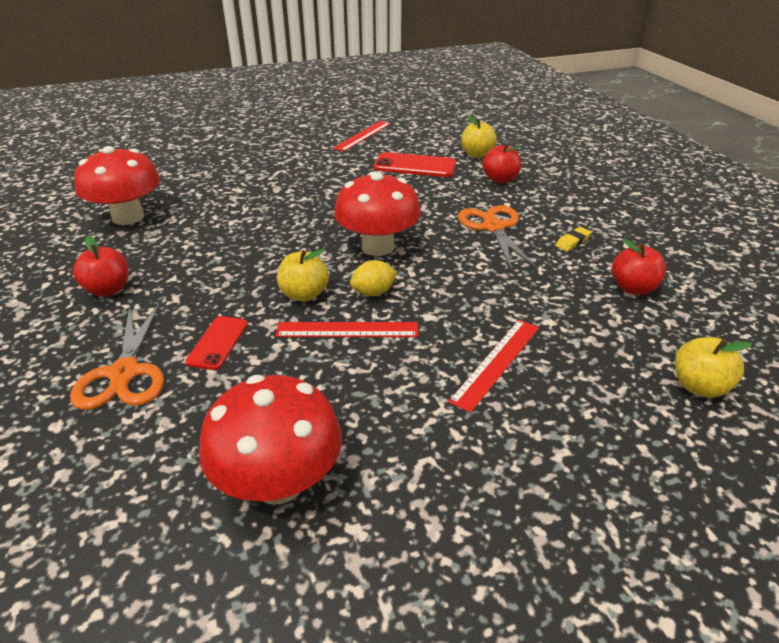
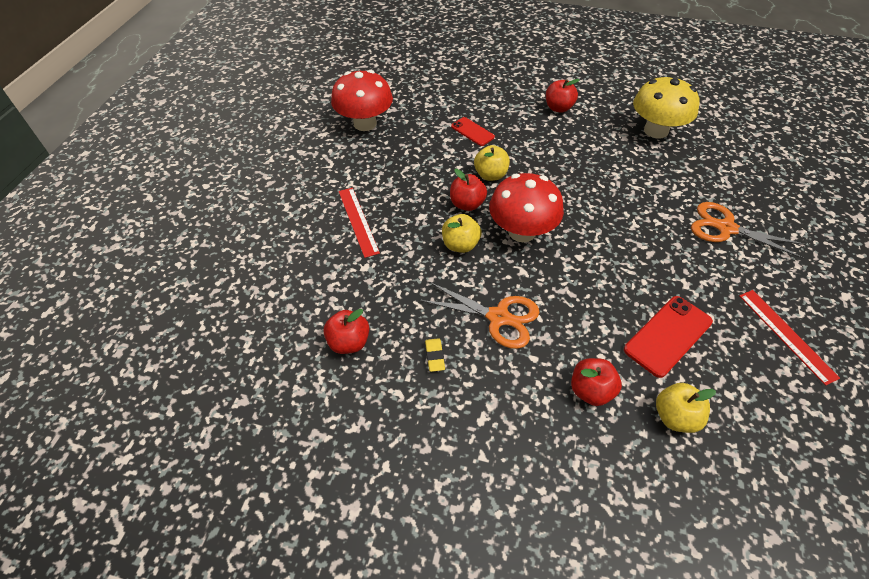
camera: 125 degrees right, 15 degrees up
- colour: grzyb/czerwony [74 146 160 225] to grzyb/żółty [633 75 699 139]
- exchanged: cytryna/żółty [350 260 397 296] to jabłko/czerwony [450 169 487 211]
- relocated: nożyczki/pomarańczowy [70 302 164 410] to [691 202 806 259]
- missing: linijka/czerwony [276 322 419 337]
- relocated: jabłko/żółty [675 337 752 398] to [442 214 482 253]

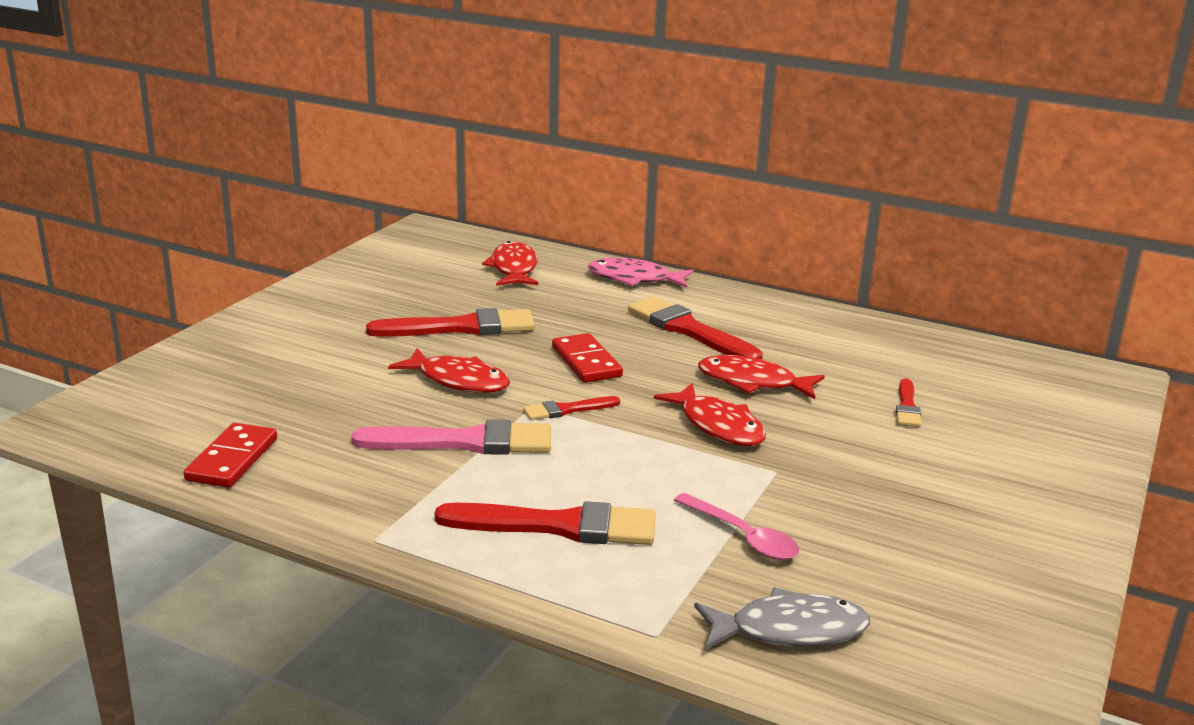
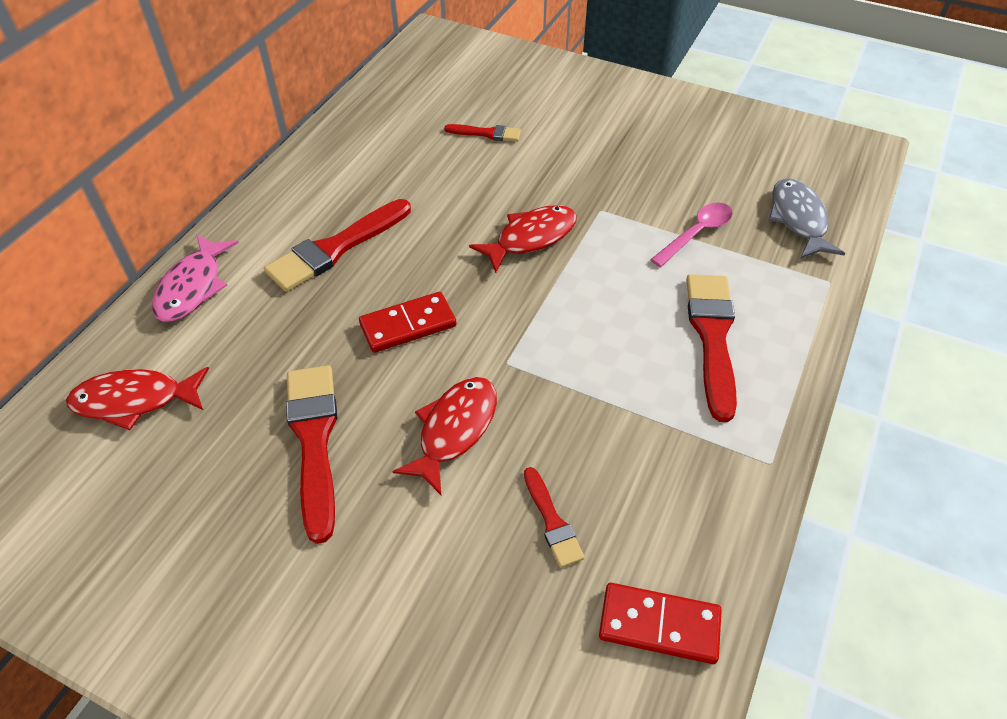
camera: 90 degrees left, 25 degrees up
- missing: ryba/czerwony [698 355 825 399]
- relocated: pędzel/czerwony [523 396 620 420] to [524 467 585 568]
- missing: pędzel/różowy [352 420 551 454]

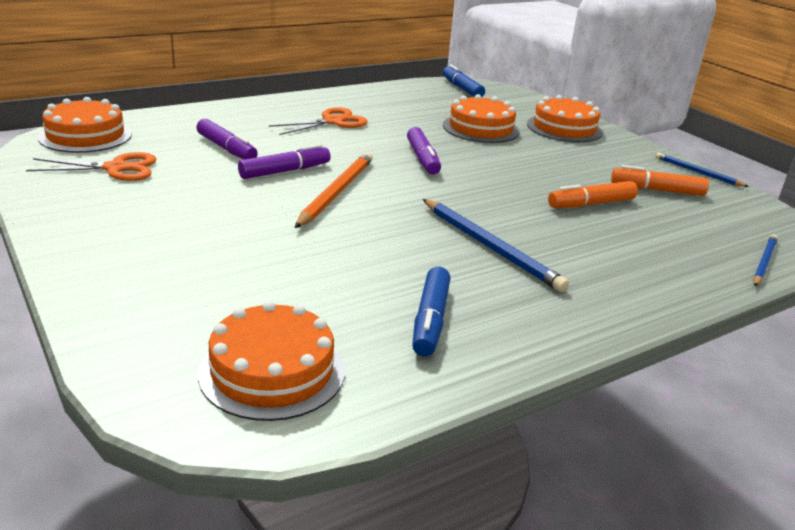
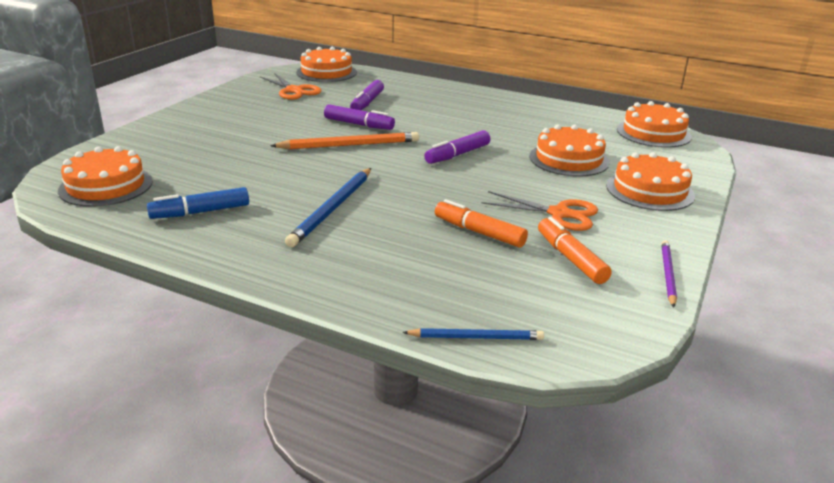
camera: 60 degrees right, 0 degrees up
- exchanged: flamaster/niebieski [443 64 485 98] to tort/pomarańczowy [617 101 692 148]
- relocated: nożyczki/pomarańczowy [268 107 368 135] to [481 191 598 231]
- colour: ołówek/niebieski [655 152 749 187] to ołówek/fioletowy [661 240 677 308]

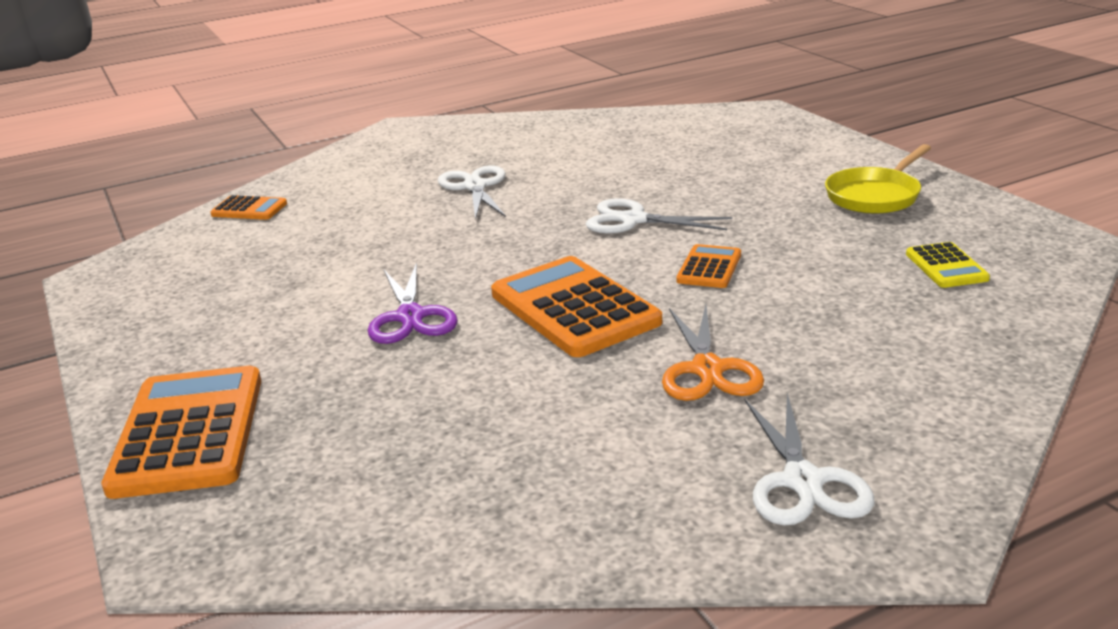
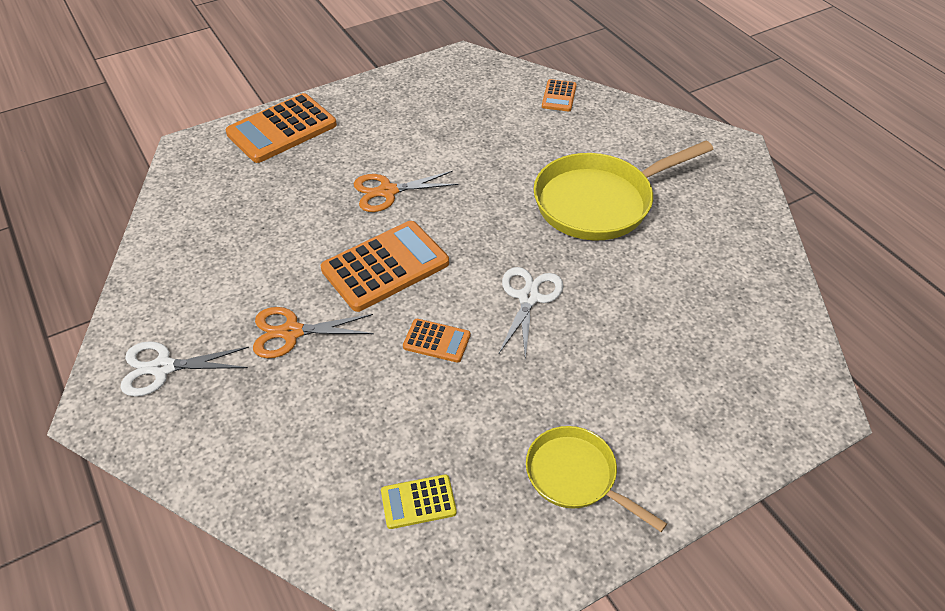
camera: 85 degrees right, 20 degrees up
- exchanged: nożyczki/biały [438 165 506 220] to patelnia/żółty [534 141 713 240]
- colour: nożyczki/fioletowy [368 262 458 344] to nożyczki/pomarańczowy [354 171 458 212]
- spun: kalkulator/pomarańczowy [101 366 261 499] = [226 93 337 163] 150 degrees clockwise

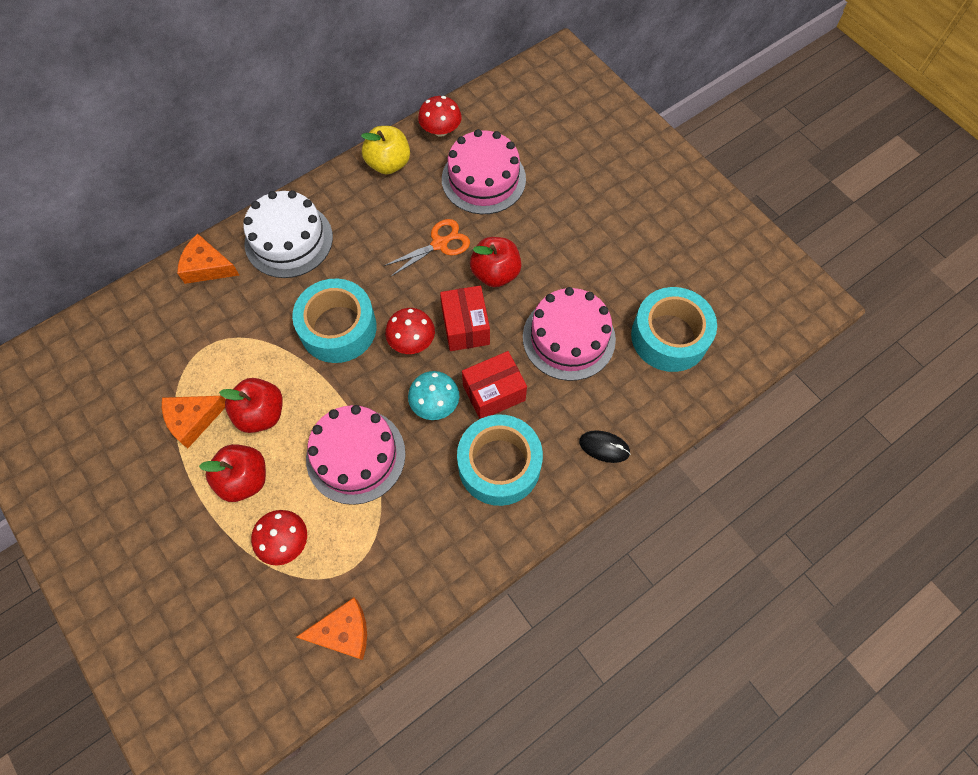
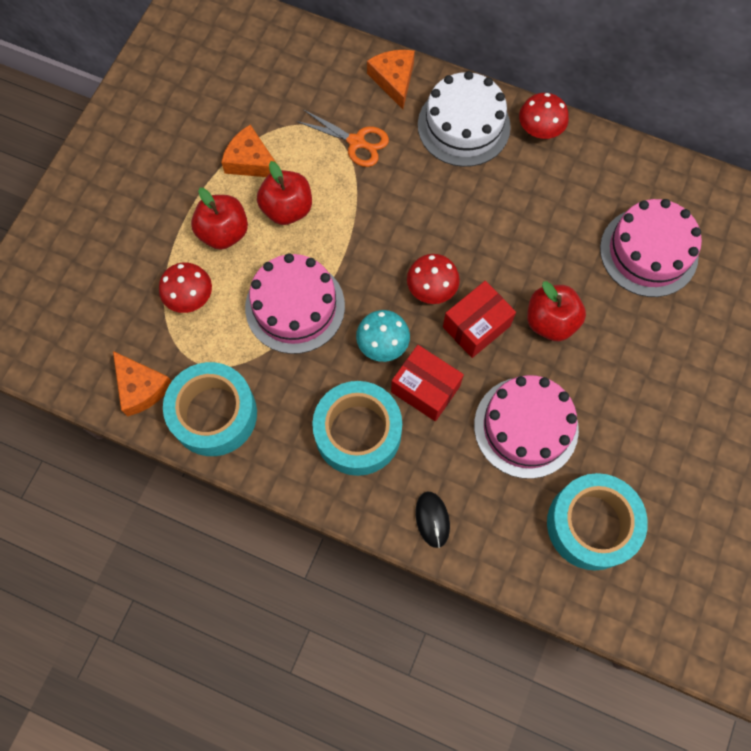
camera: 60 degrees right, 5 degrees up
- relocated: grzyb/czerwony [418 96 462 137] to [519 93 569 139]
- missing: jabłko/żółty [361 126 410 174]
- relocated: nożyczki/pomarańczowy [384 219 470 277] to [297 109 389 167]
- relocated: taśma klejąca/turkusowy [292 279 377 363] to [163 362 257 456]

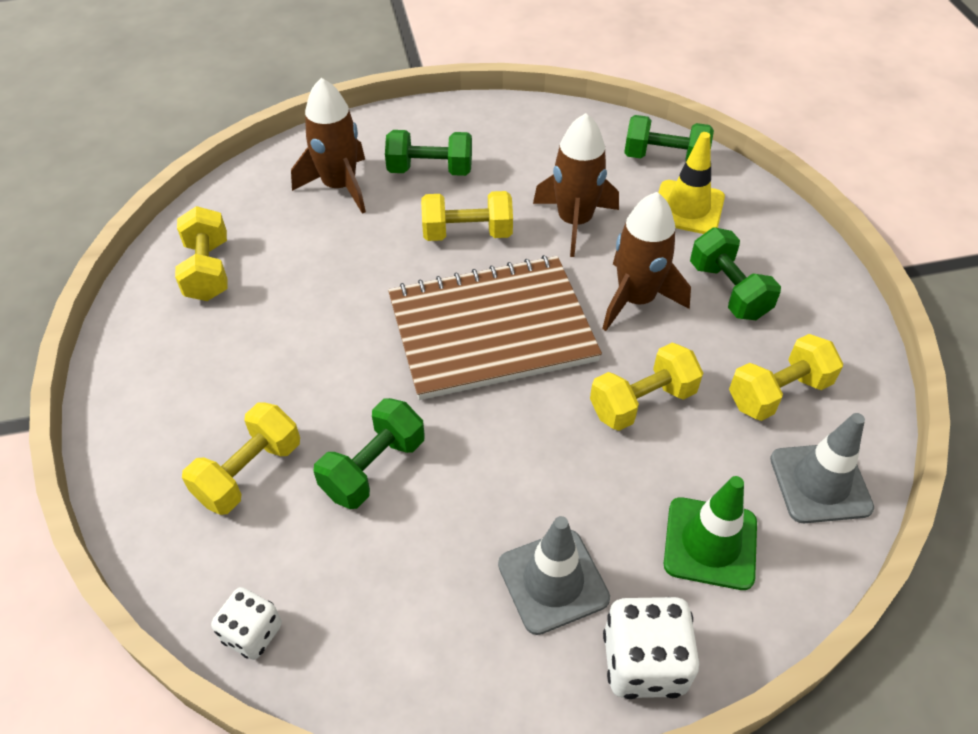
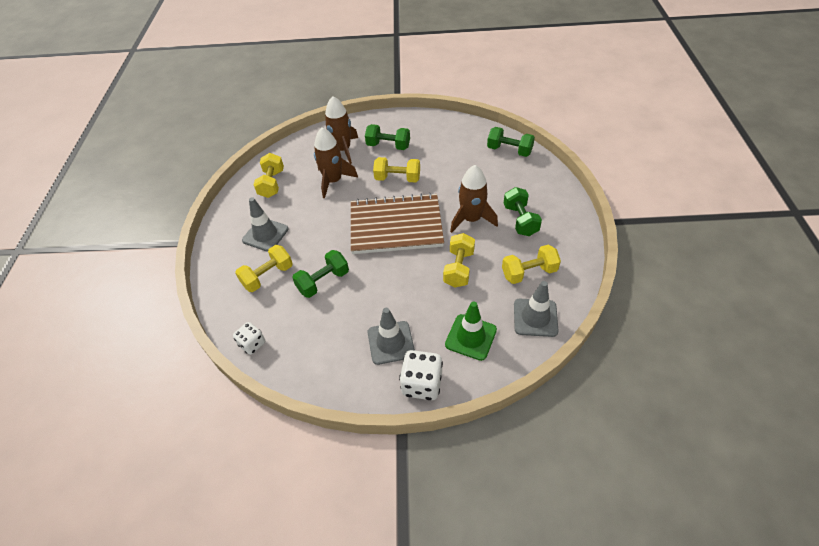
camera: 15 degrees right, 0 degrees up
- relocated: rakieta/brązowy [533 113 619 257] to [314 127 358 198]
- missing: pachołek/żółty [658 132 725 234]
- spun: hantel/żółty [590 343 703 431] = [443 233 475 287] 60 degrees counterclockwise
- appeared: pachołek/szary [242 197 289 252]

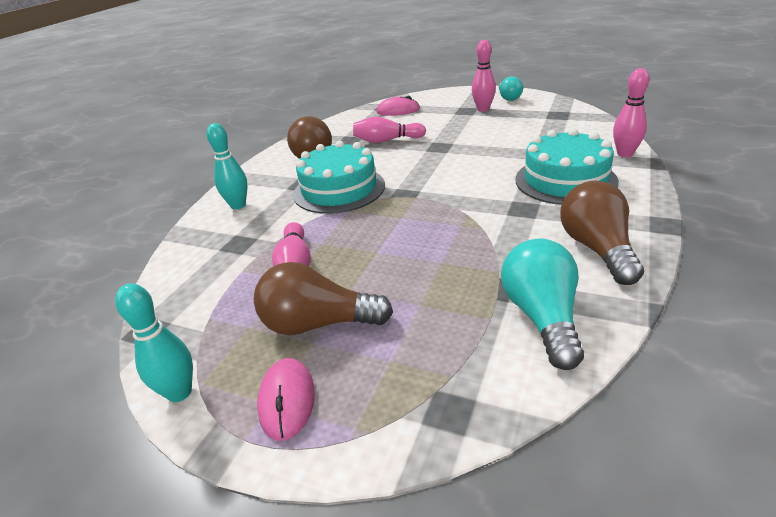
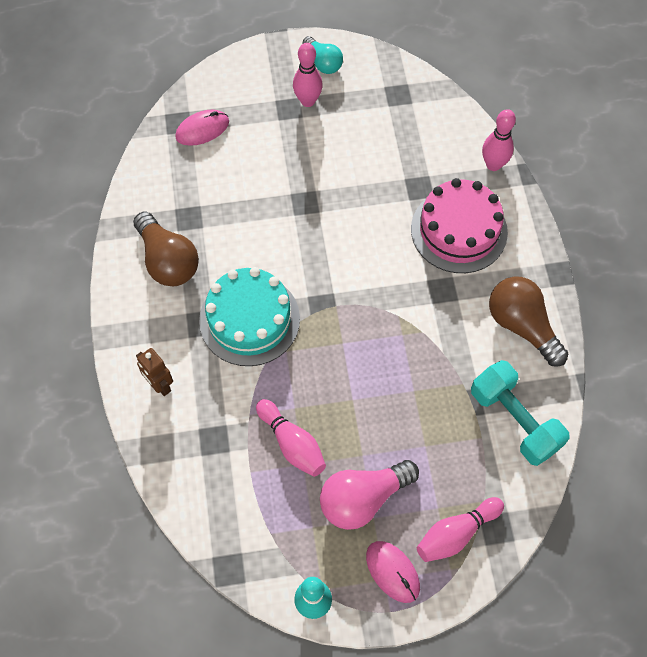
camera: 35 degrees left, 30 degrees up
- relocated: kręgiel/różowy [353 117 426 143] to [417 497 504 562]
- exchanged: kręgiel/turkusowy [207 123 247 209] to robot/brązowy [136 348 173 396]
- colour: tort/turkusowy [515 128 619 205] to tort/różowy [411 178 508 273]
- exchanged: żarówka/turkusowy [501 239 584 370] to hantel/turkusowy [471 360 570 466]
- colour: żarówka/brązowy [254 262 393 335] to żarówka/różowy [320 460 419 530]

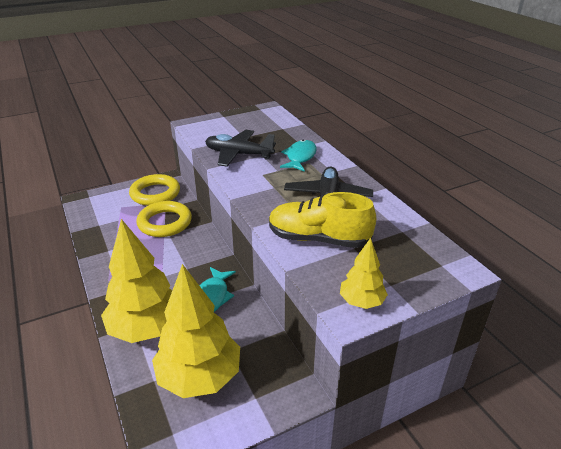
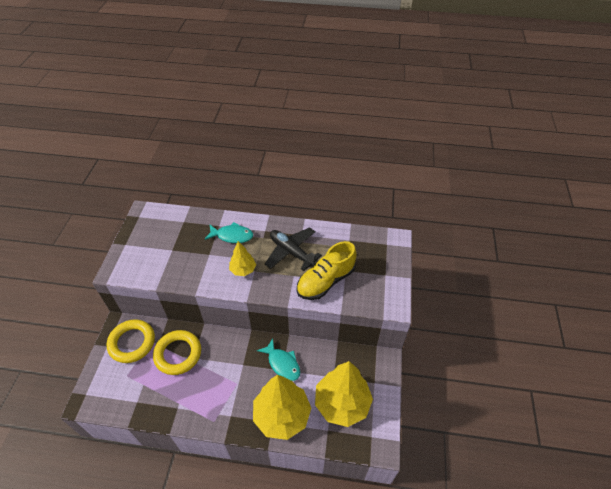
camera: 55 degrees left, 15 degrees up
- missing: samolot/czarny [205 130 276 167]
- spun: ryba/turkusowy [280 139 317 172] = [205 222 253 243] 135 degrees clockwise
- relocated: drzewko/żółty [340 238 388 309] to [229 241 256 276]

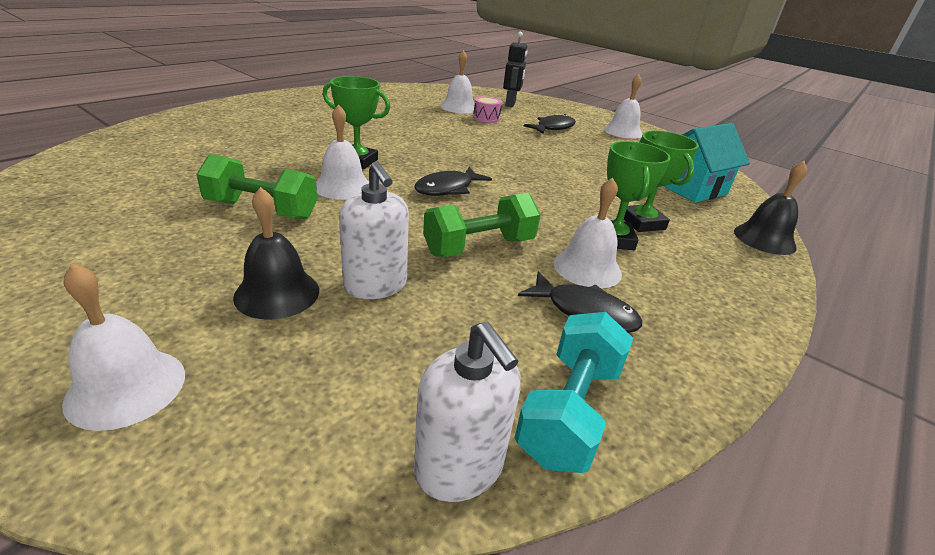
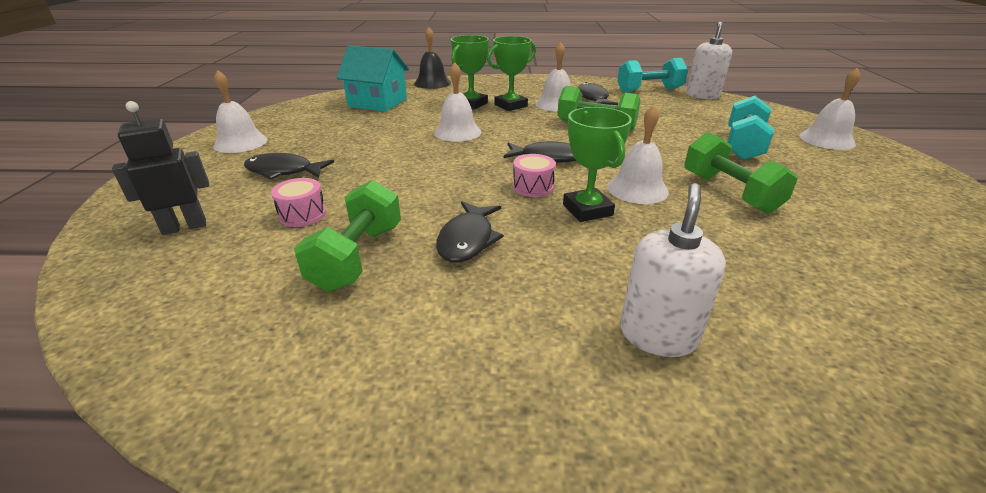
camera: 125 degrees left, 0 degrees up
- relocated: dzwonek/biały [440 50 475 113] to [434 62 481 142]
- relocated: dozownik mydła/biały [339 161 409 299] to [620 183 726 357]
- exchanged: dzwonek/czarny [233 187 319 320] to hantel/turkusowy [727 96 774 160]
- appeared: bęben/różowy [513 154 556 197]
- appeared: hantel/zielony [294 180 401 292]
- appeared: ryba/czarny [436 201 504 263]

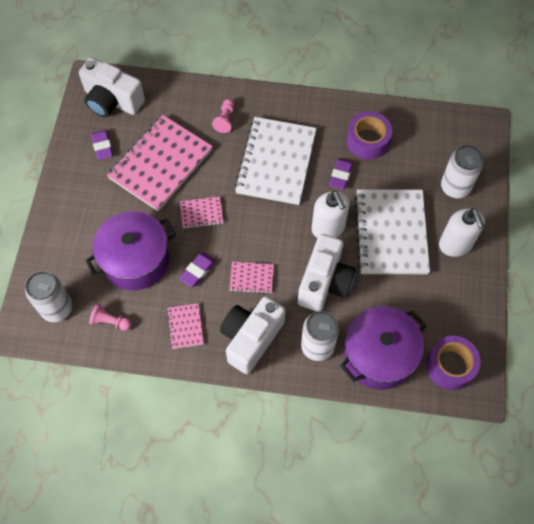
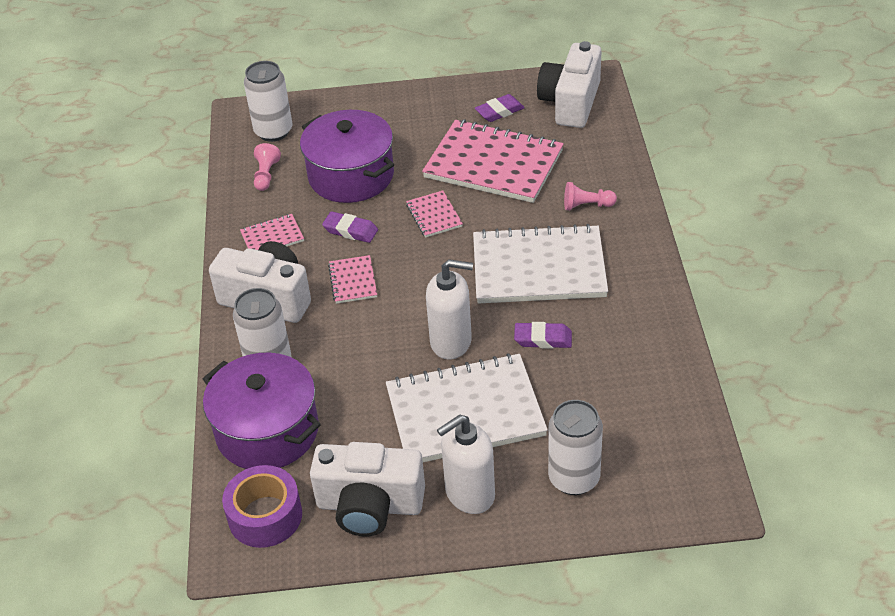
camera: 80 degrees right, 20 degrees down
- missing: taśma klejąca/fioletowy [347 111 392 160]
- spun: dozownik mydła/biały [312 191 350 238] = [426 259 473 360] 135 degrees counterclockwise
- relocated: aparat fotograficzny/biały [298 234 356 311] to [310 442 425 536]

